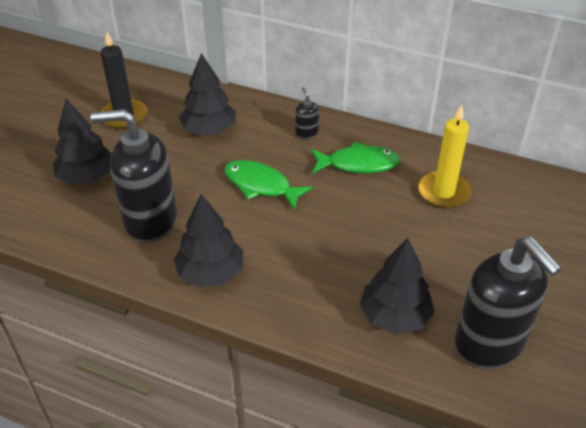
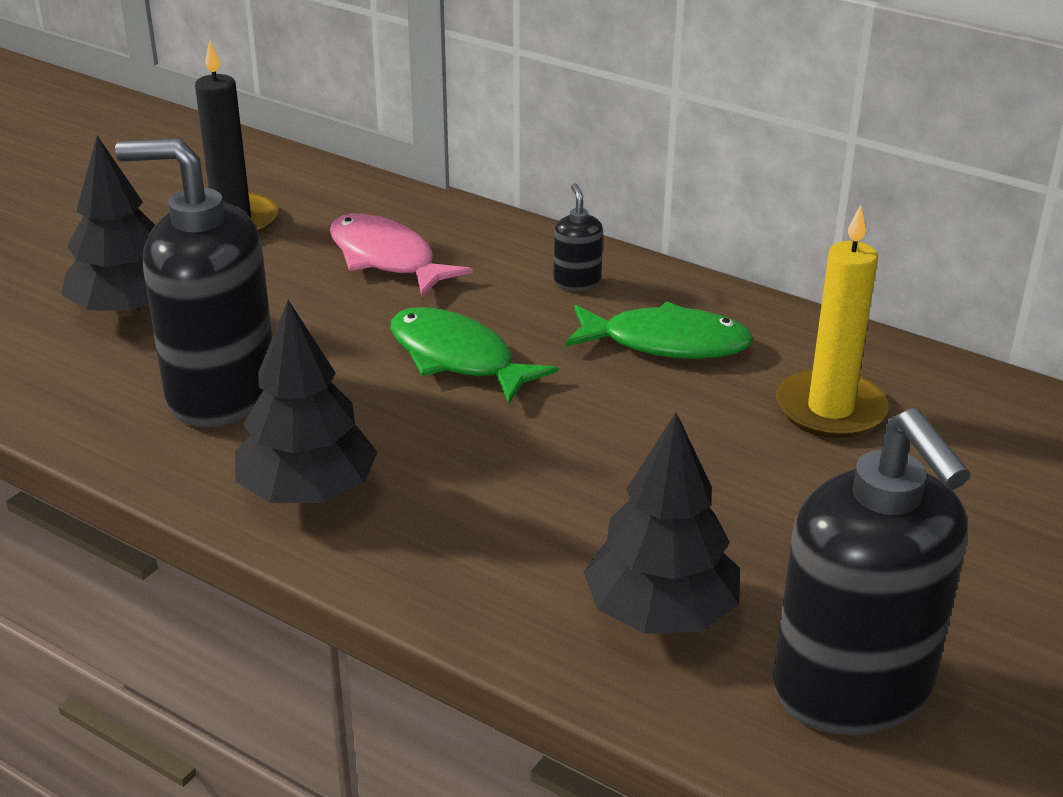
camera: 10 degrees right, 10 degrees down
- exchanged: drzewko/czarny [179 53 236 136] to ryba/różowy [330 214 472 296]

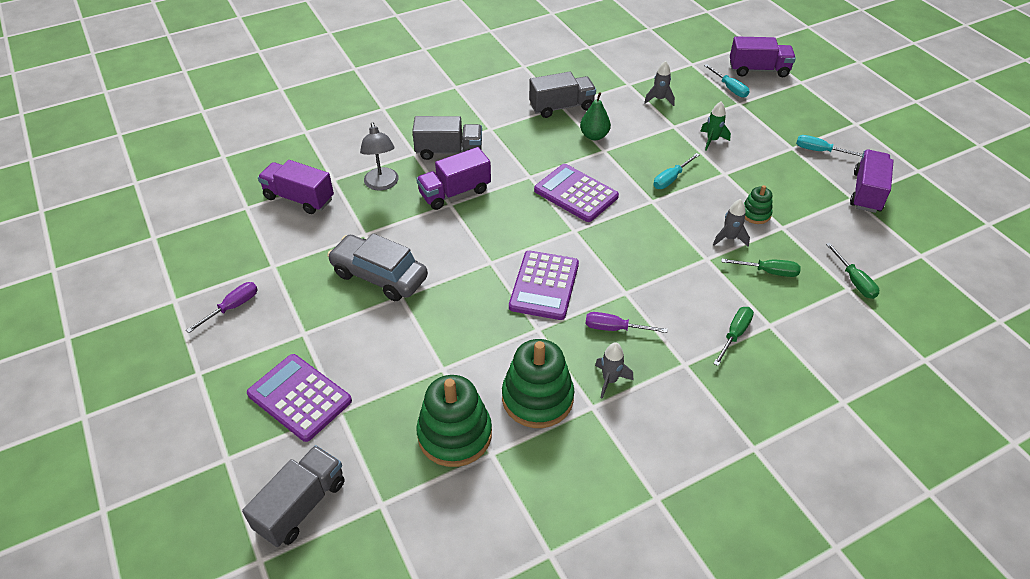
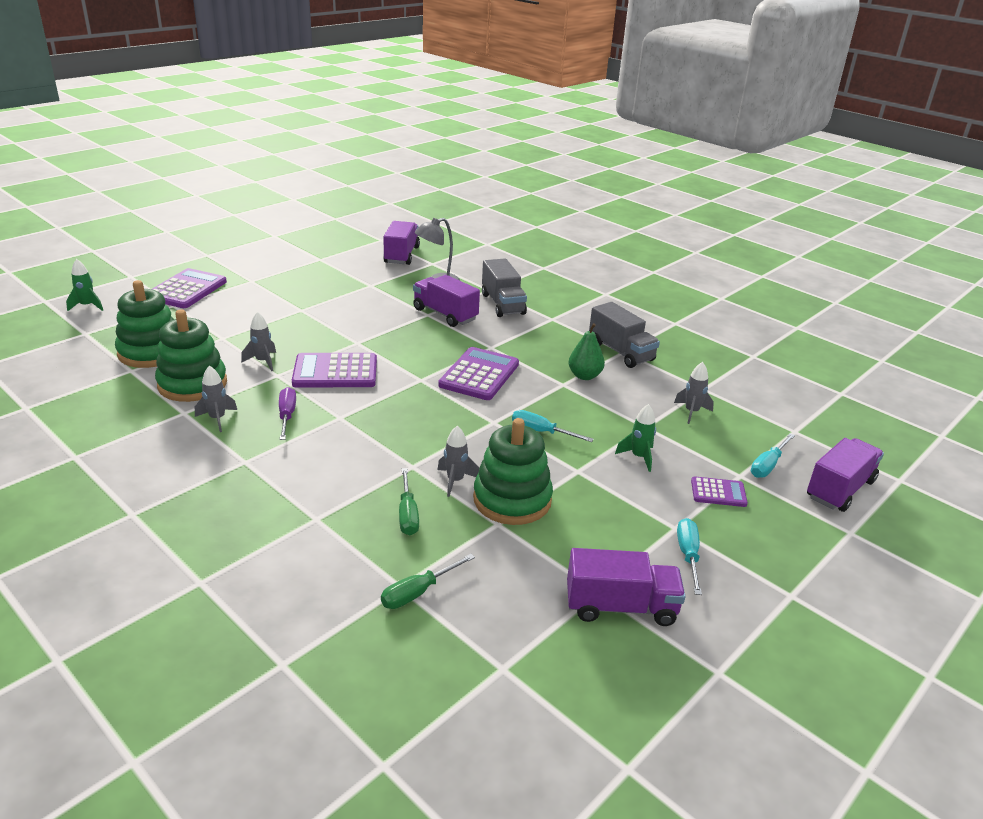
camera: 70 degrees right, 15 degrees down
- spun: ciężarówka/fioletowy [730 36 796 77] = [807 438 884 512] 120 degrees counterclockwise
- size: zabawka nakładanka/zielony [744 185 773 224] = [473 418 553 525] x1.96
- missing: samochód/szary [327 233 428 301]
- missing: śrubokręt/fioletowy [186 282 258 333]
- missing: śrubokręt/zielony [713 307 754 366]
- exchanged: ciężarówka/szary [242 445 345 547] to rakieta/zielony [66 259 103 311]
- appeared: rakieta/szary [241 312 276 371]
- appeared: kalkulator/fioletowy [691 476 748 507]

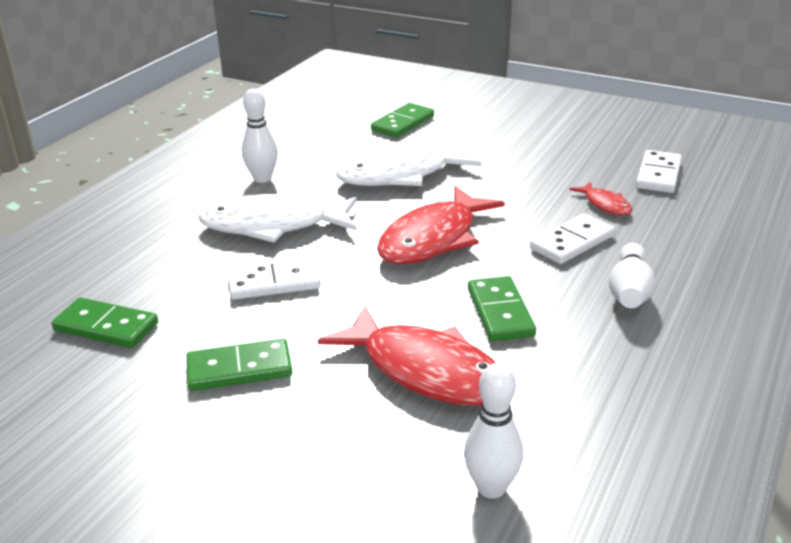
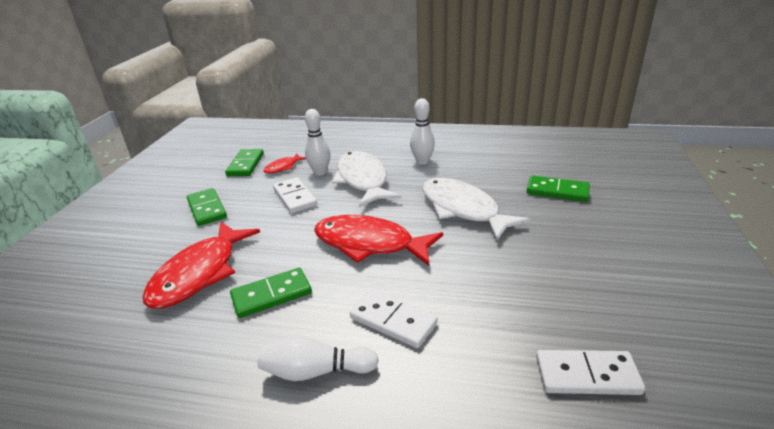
camera: 75 degrees right, 0 degrees up
- relocated: ryba/czerwony [570 182 632 216] to [263 153 306 173]
- relocated: kręgiel/biały [464 363 523 499] to [305 109 330 176]

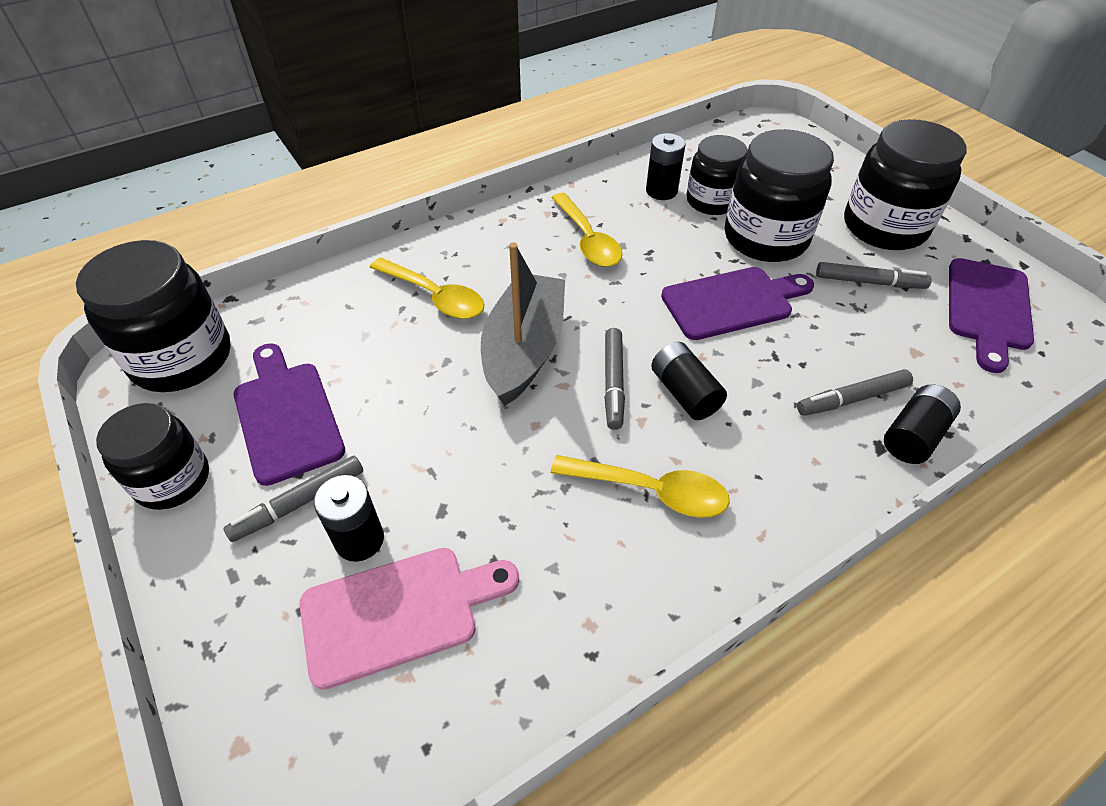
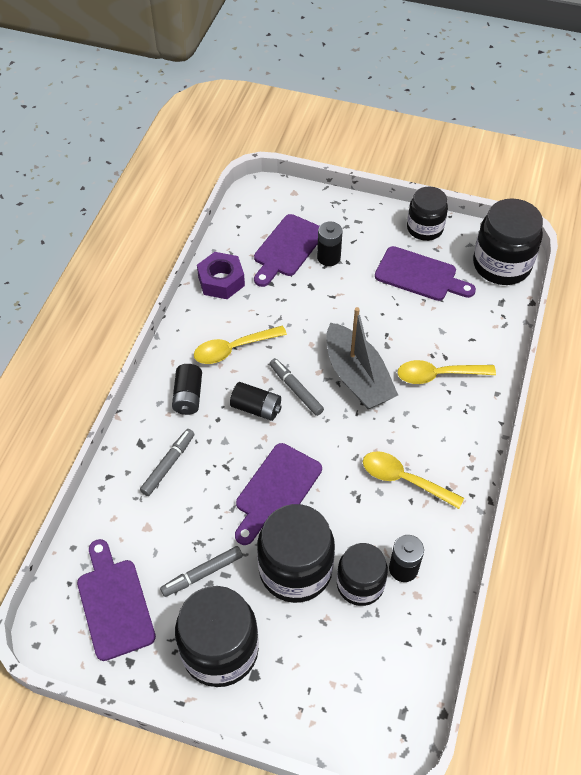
camera: 140 degrees right, 5 degrees up
- relocated: bateria/czarny [884 384 961 464] to [172 364 202 415]
- missing: flamaster/szary [223 456 363 542]
- colour: deska do krojenia/różowy [299 548 519 690] to deska do krojenia/fioletowy [254 214 320 287]
- appeared: nakrętka/fioletowy [197 252 245 299]

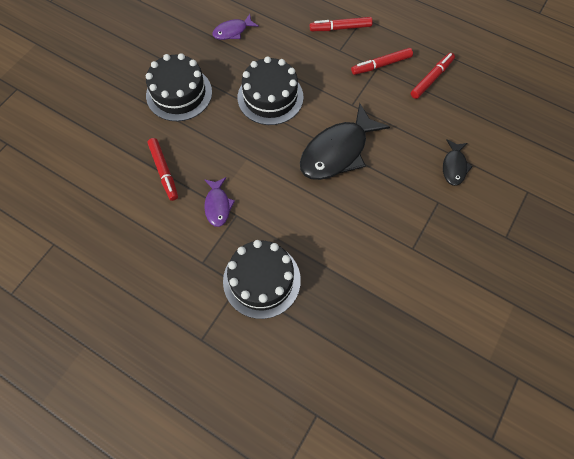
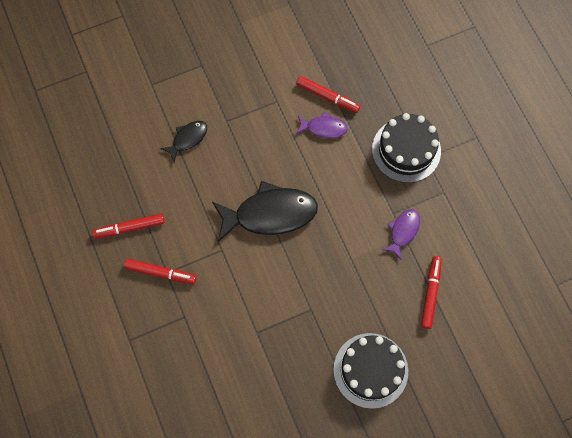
camera: 145 degrees left, 5 degrees up
- relocated: ryba/fioletowy [212 14 259 40] to [296 112 348 138]
- relocated: flamaster/czerwony [310 17 373 31] to [296 76 360 113]
- missing: tort/czarny [238 56 304 125]

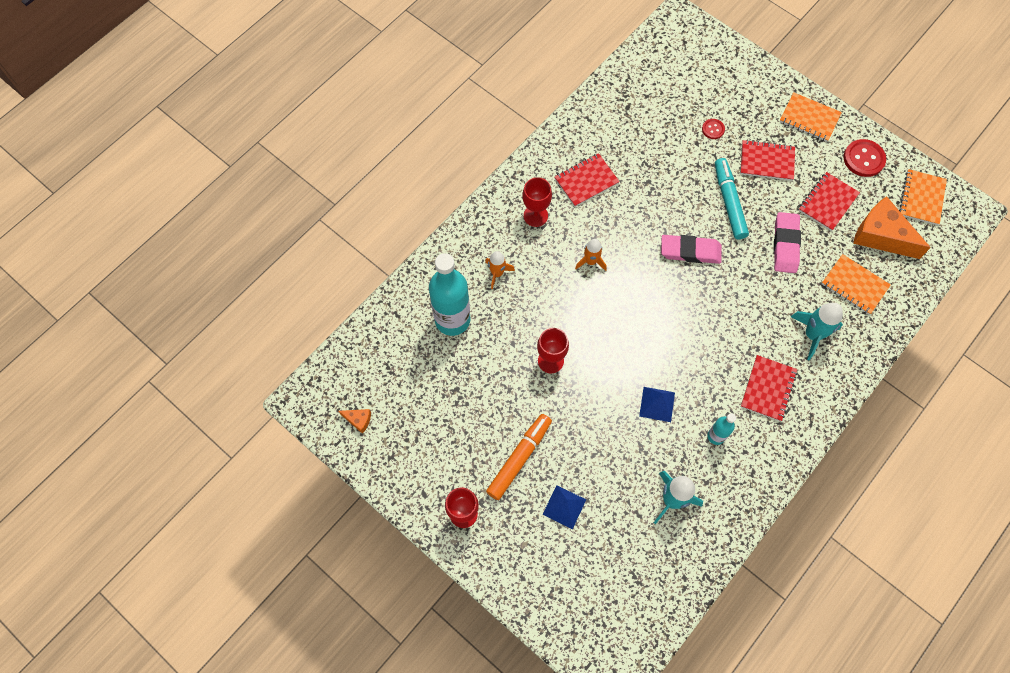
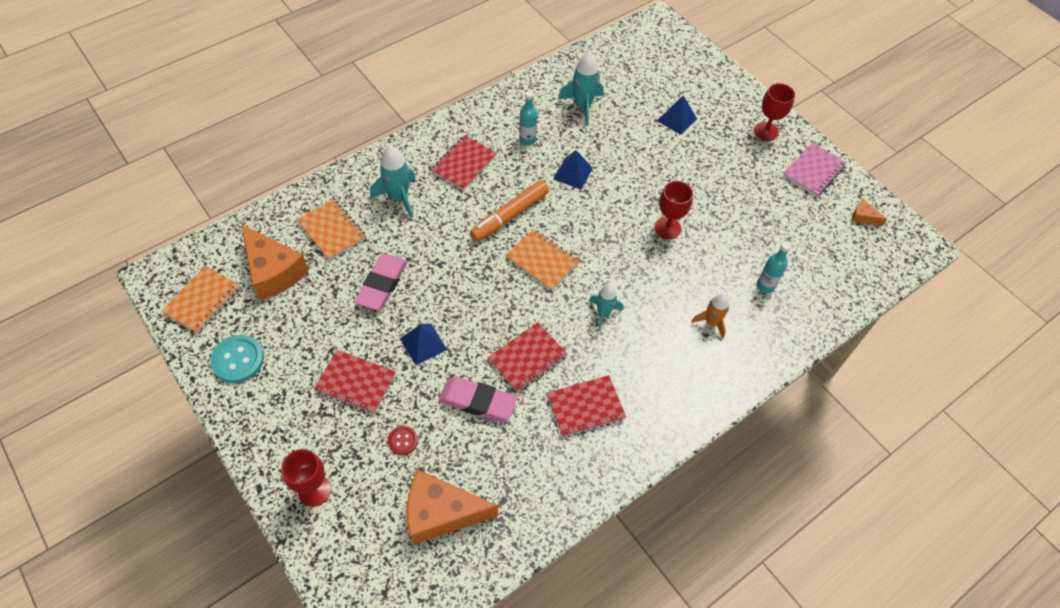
camera: 170 degrees left, 10 degrees down
- relocated: zeszyt/pomarańczowy [779 92 842 142] to [506 229 580 291]
- colour: guzik/czerwony [844 139 886 177] to guzik/turkusowy [210 335 264 383]
- exchanged: flamaster/turkusowy [715 158 749 239] to piramida/niebieski [400 323 447 365]
- relocated: zeszyt/czerwony [798 172 860 231] to [488 322 567 392]
- relocated: kielich/czerwony [522 177 552 227] to [281 449 331 507]
- relocated: gumka do mazania/różowy [661 235 722 264] to [439 377 517 421]
- colour: rakieta/pomarańczowy [575 239 607 271] to rakieta/turkusowy [589 284 623 330]
- size: butelka/turkusowy [429 253 470 336] = [757 242 791 293] x0.48
- relocated: flamaster/pomarańczowy [486 414 552 500] to [470 180 549 242]
- appeared: zeszyt/różowy [783 143 846 197]
- appeared: ser/pomarańczowy [407 469 498 545]

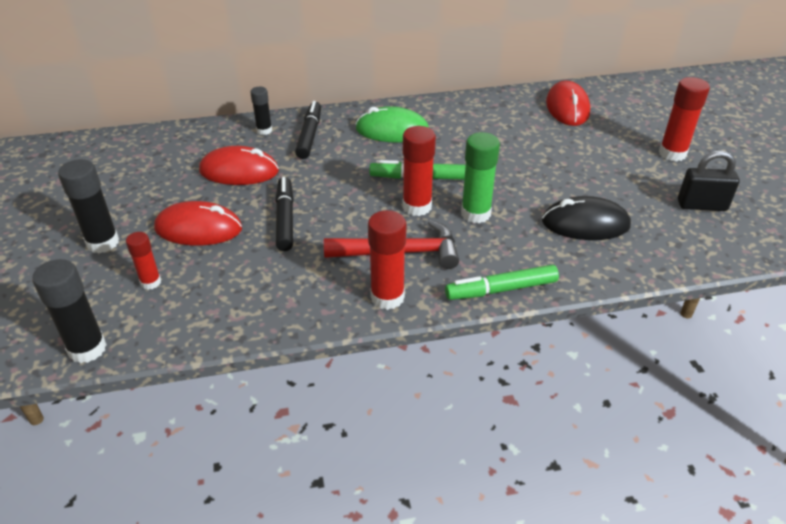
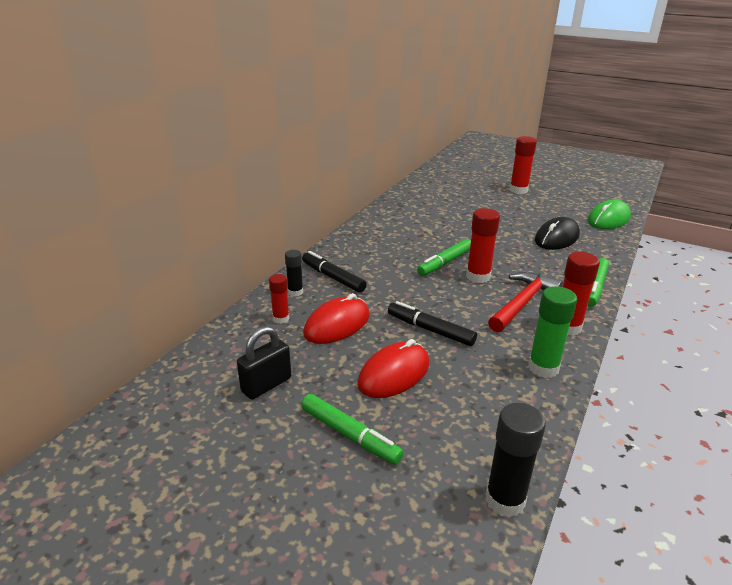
camera: 50 degrees left, 10 degrees down
- missing: myszka/czerwony [546 80 590 126]
- relocated: myszka/zielony [355 106 429 143] to [588 199 631 229]
- relocated: klej w sztyfcie/zielony [461 132 500 223] to [528 286 577 378]
- relocated: kłódka/czarny [678 150 740 211] to [237 326 291 399]
- exchanged: klej w sztyfcie/czarny [58 159 119 253] to flamaster/zielony [301 394 404 465]
- relocated: klej w sztyfcie/czerwony [126 232 161 290] to [269 274 289 324]

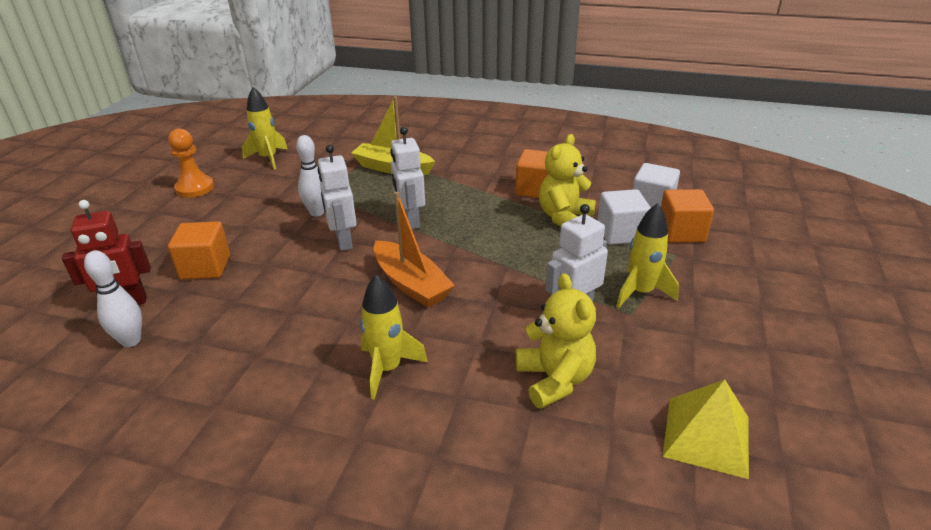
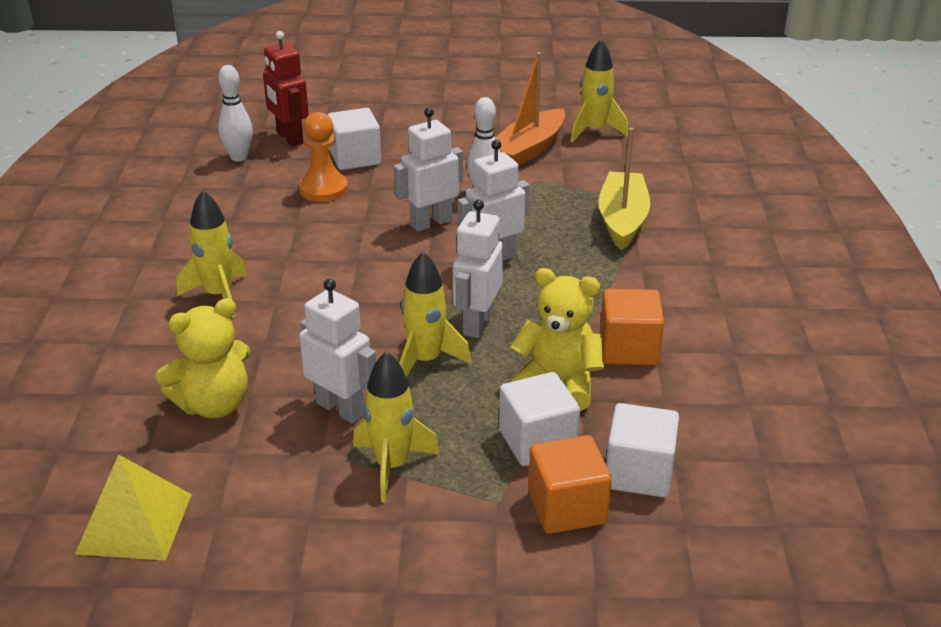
camera: 75 degrees right, 0 degrees up
- relocated: pionek/pomarańczowy [168 128 214 198] to [299 112 348 202]
- relocated: łódka/pomarańczowy [374 192 455 308] to [495 52 565 165]
- colour: sześcian/pomarańczowy [168 221 230 280] to sześcian/biały [328 108 381 170]
- appeared: robot/biały [453 199 503 338]
- appeared: rakieta/żółty [399 252 471 377]

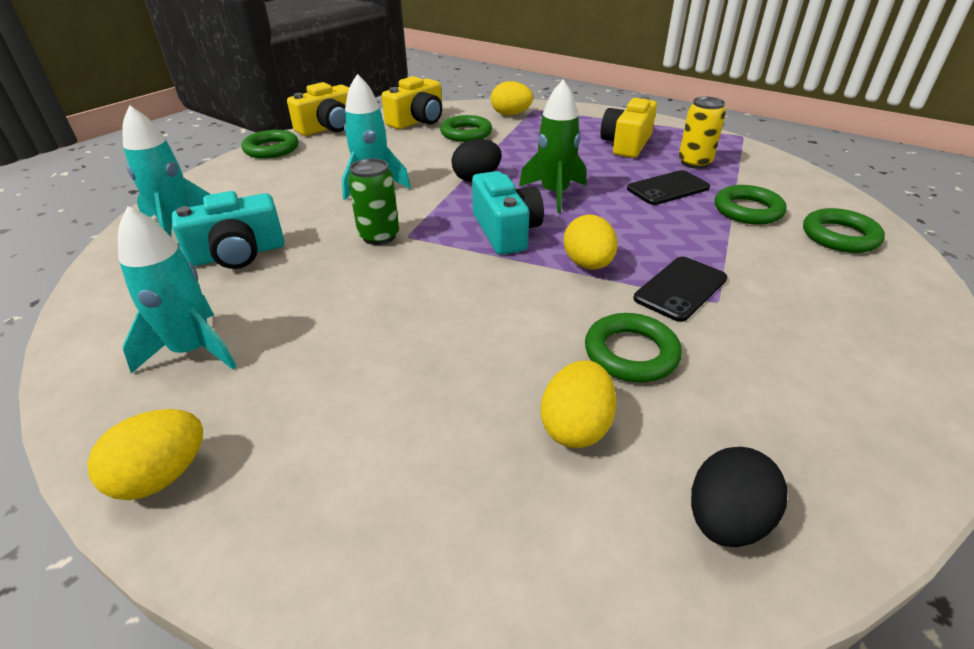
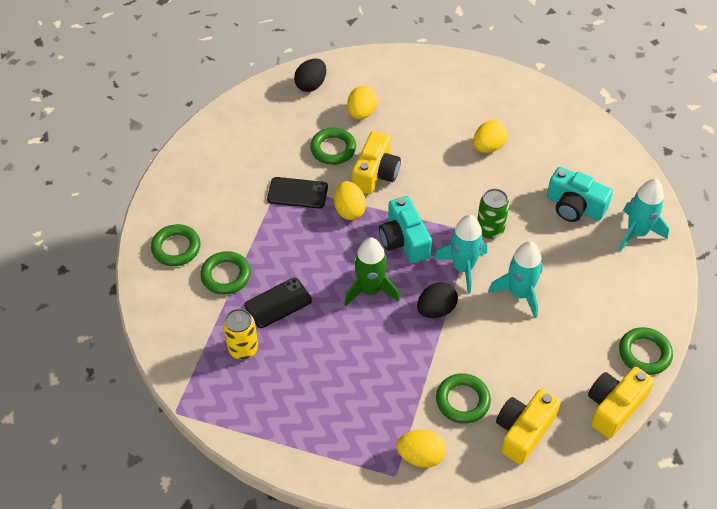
camera: 175 degrees right, 15 degrees up
- relocated: aparat fotograficzny/żółty [600 96 657 158] to [352 131 401 194]
- spun: aparat fotograficzny/turkusowy [172 191 285 269] = [547 167 613 222] 120 degrees counterclockwise
- relocated: rakieta/turkusowy [118 206 237 373] to [434 215 487 293]
- spun: telefon/czarny [633 257 727 322] = [267 177 328 209] 60 degrees clockwise
- relocated: jajko/żółty [88 409 203 500] to [473 120 508 153]

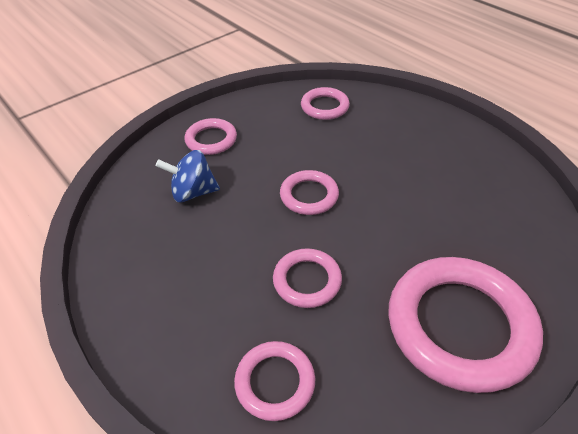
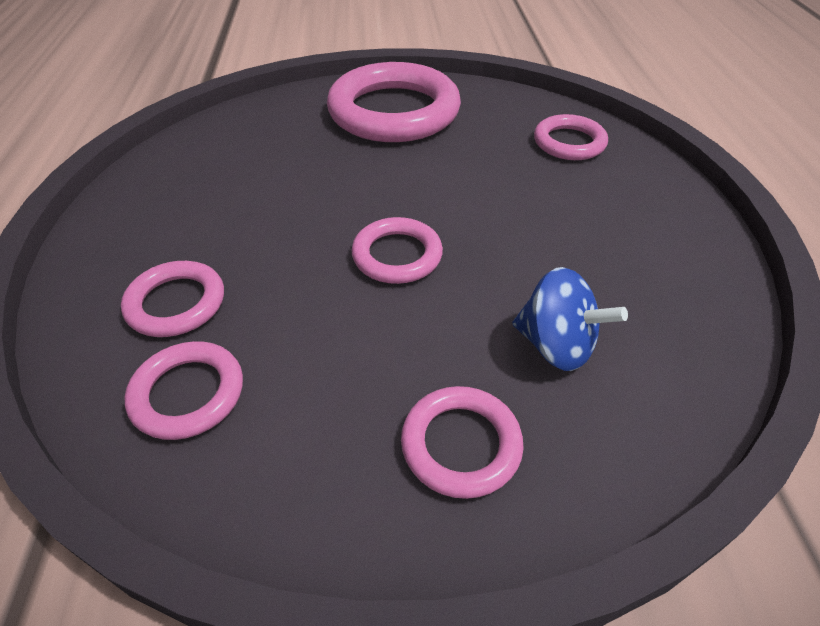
camera: 145 degrees left, 0 degrees up
- relocated: pierścień/różowy [273 248 342 308] to [121 261 224 337]

